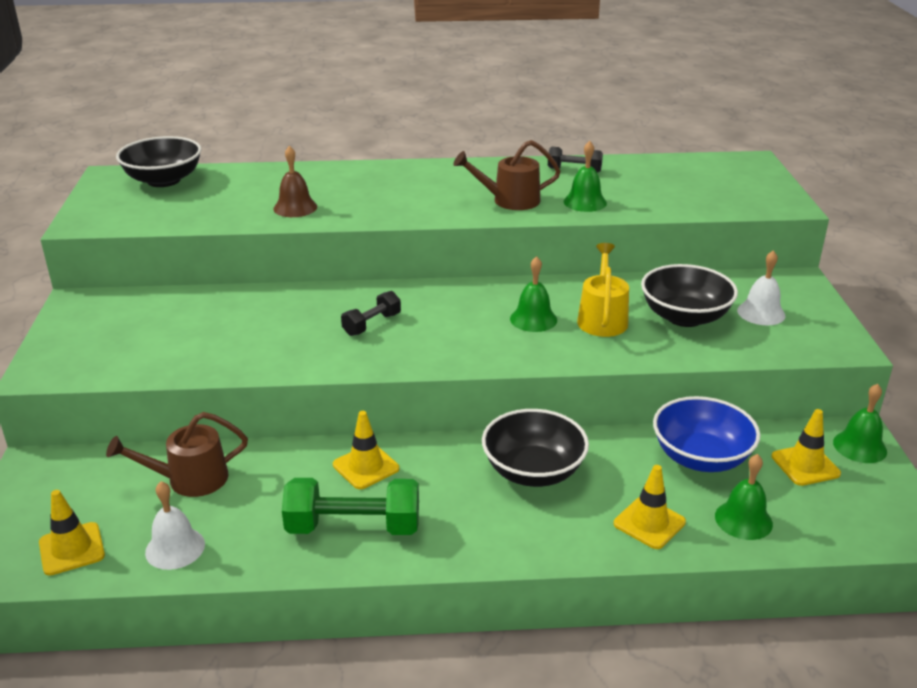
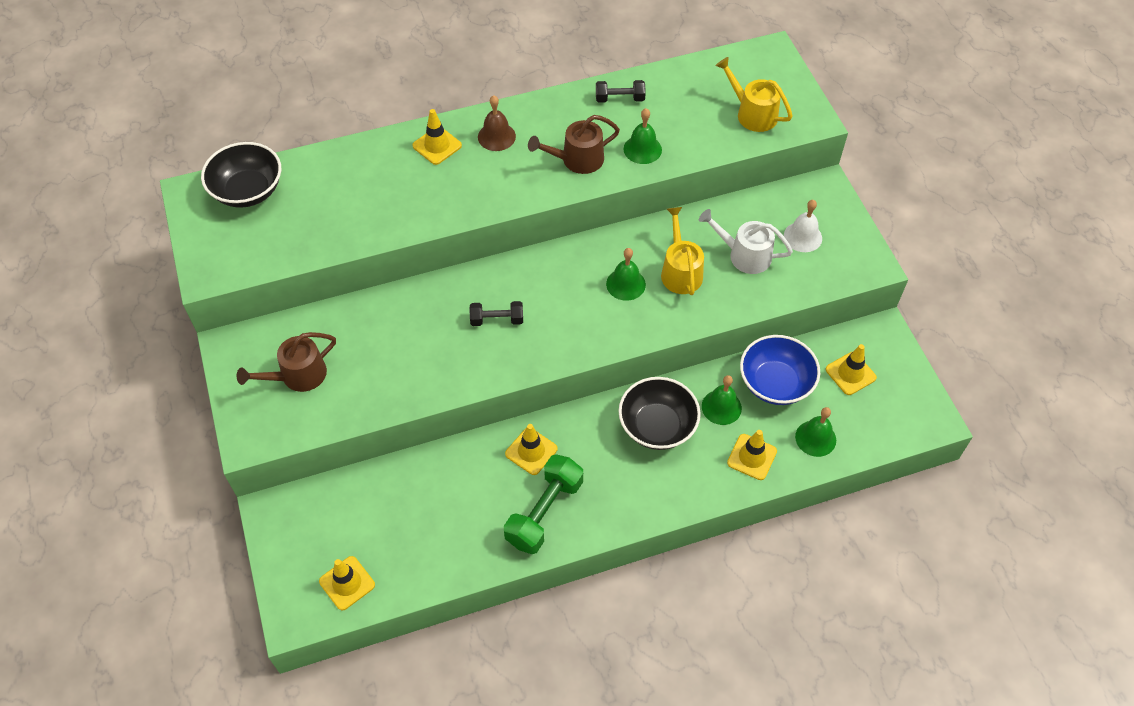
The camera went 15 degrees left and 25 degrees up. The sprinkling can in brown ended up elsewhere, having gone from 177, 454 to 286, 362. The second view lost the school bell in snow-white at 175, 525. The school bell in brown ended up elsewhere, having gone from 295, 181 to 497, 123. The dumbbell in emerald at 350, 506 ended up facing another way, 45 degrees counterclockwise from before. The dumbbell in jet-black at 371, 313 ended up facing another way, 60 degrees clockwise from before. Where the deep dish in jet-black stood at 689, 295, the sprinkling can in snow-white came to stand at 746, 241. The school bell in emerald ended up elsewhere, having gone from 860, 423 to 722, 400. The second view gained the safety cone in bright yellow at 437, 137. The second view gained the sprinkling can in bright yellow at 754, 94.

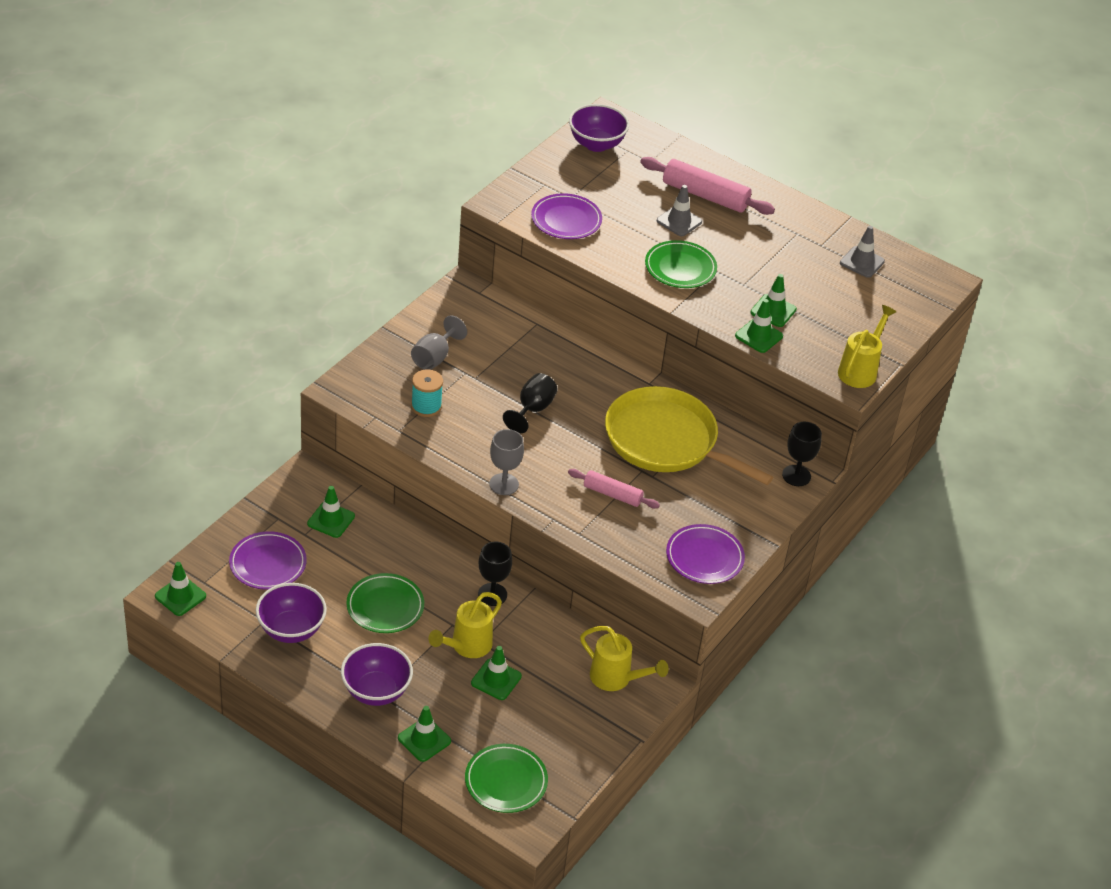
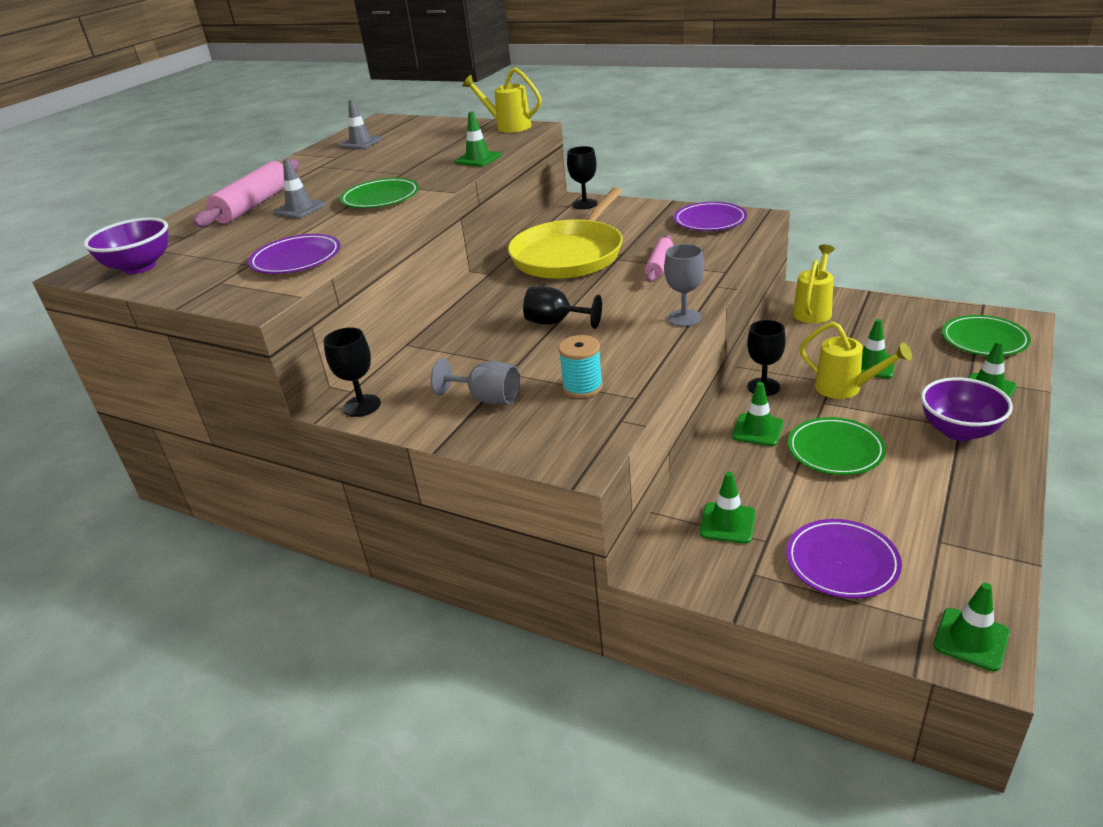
The camera went 90 degrees left and 10 degrees down. The second view lost the deep dish in royal purple at 291, 613. The safety cone in emerald ended up elsewhere, having gone from 773, 300 to 758, 414. The second view gained the chalice in jet-black at 352, 372.

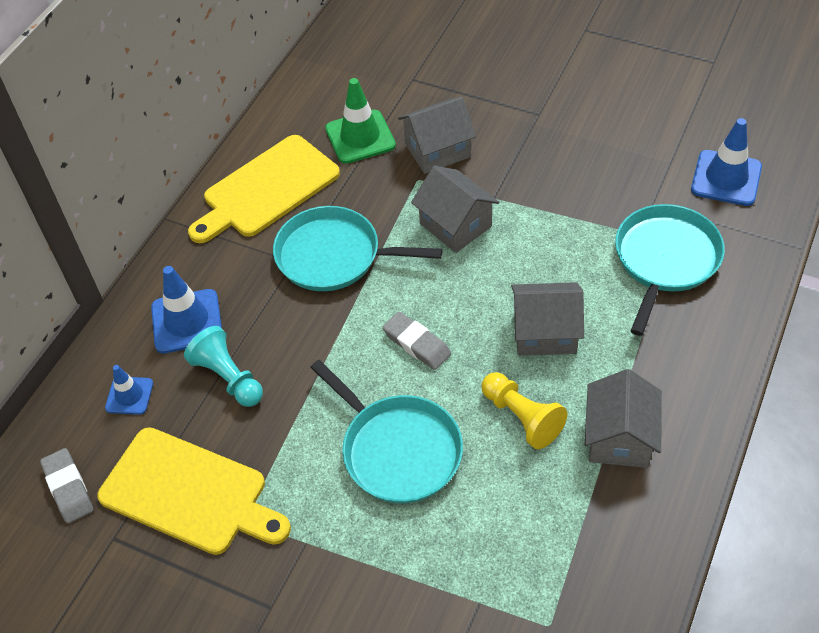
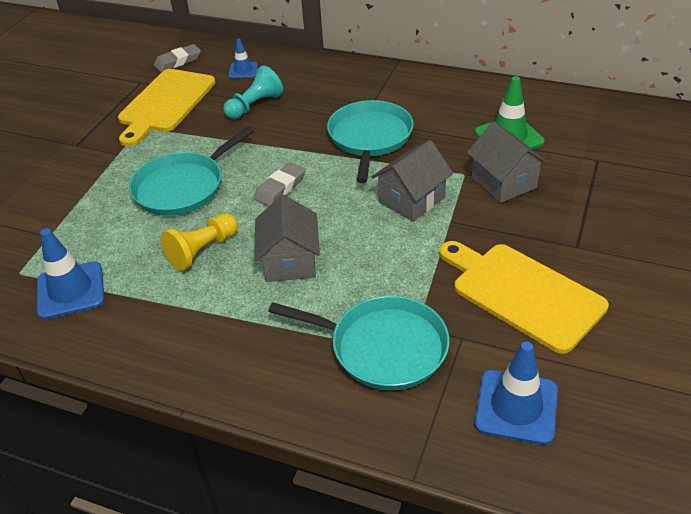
The camera went 85 degrees right and 10 degrees down. The safety cone in blue ended up elsewhere, having gone from 186, 310 to 71, 274. The bread board in bright yellow ended up elsewhere, having gone from 264, 189 to 524, 297. The second view lost the house in ash-grey at 623, 418.

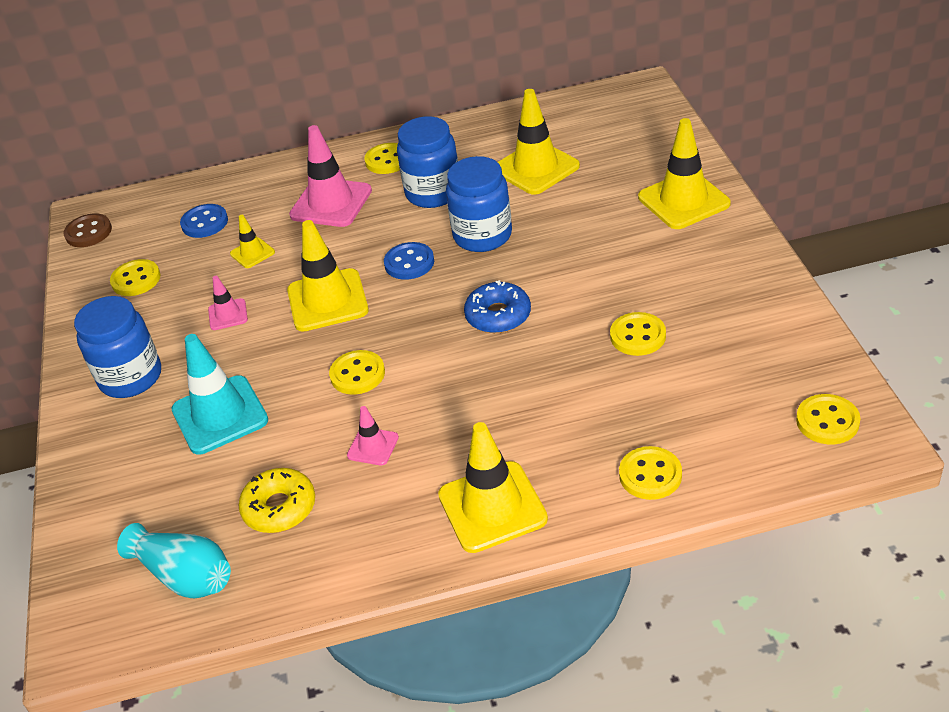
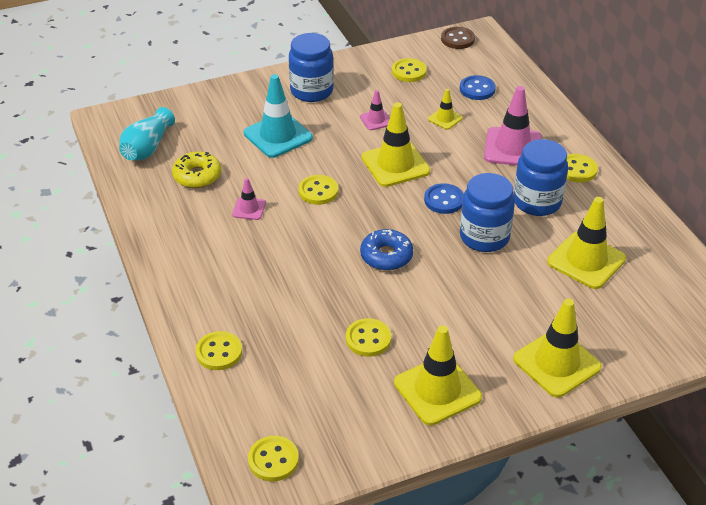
The camera went 75 degrees right and 0 degrees up. The safety cone in bright yellow ended up elsewhere, having gone from 493, 487 to 438, 375.

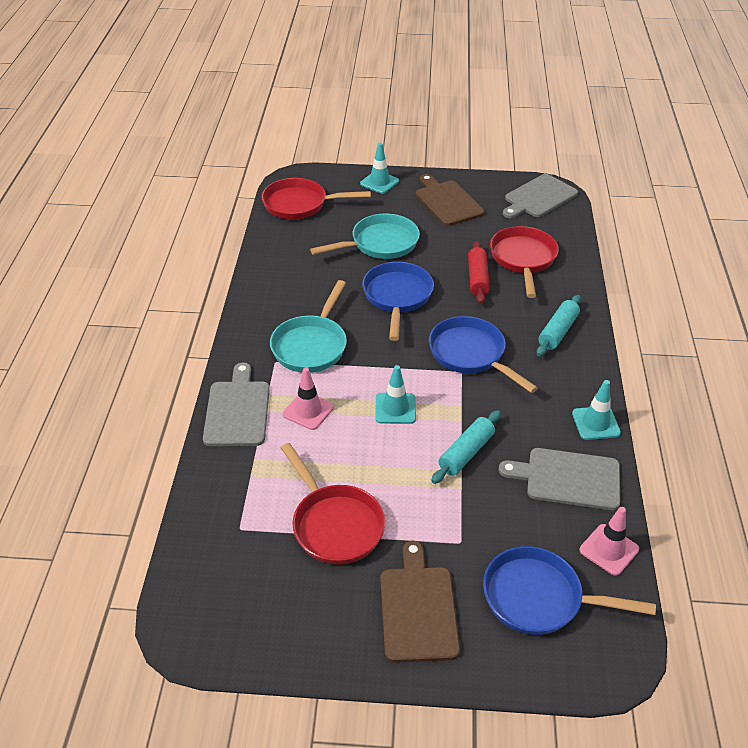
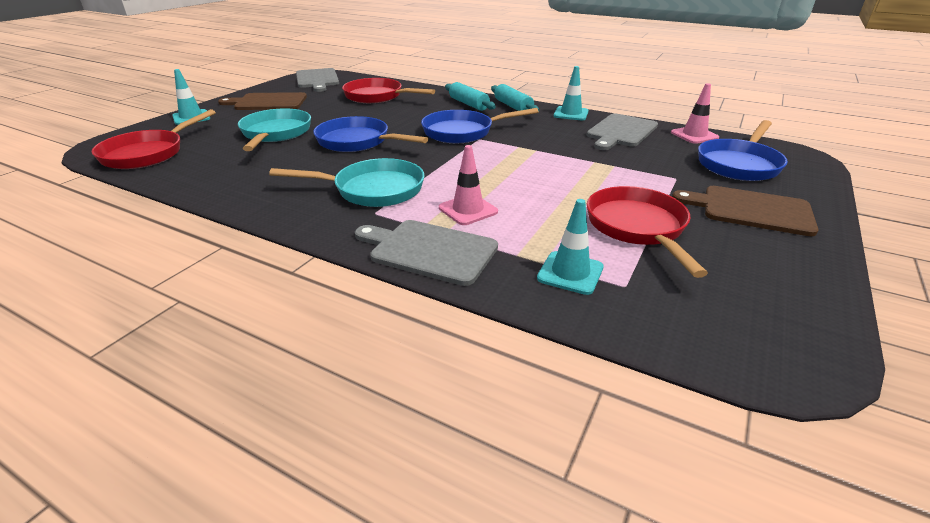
The camera went 65 degrees left and 10 degrees down. The pan in aqua at 308, 326 ended up facing another way, 45 degrees counterclockwise from before. The pan in scarlet at 333, 504 ended up facing another way, 90 degrees counterclockwise from before. The safety cone in aqua ended up elsewhere, having gone from 395, 394 to 570, 247. The rolling pin in aqua ended up elsewhere, having gone from 466, 447 to 515, 97. The second view lost the rolling pin in scarlet at 479, 272.

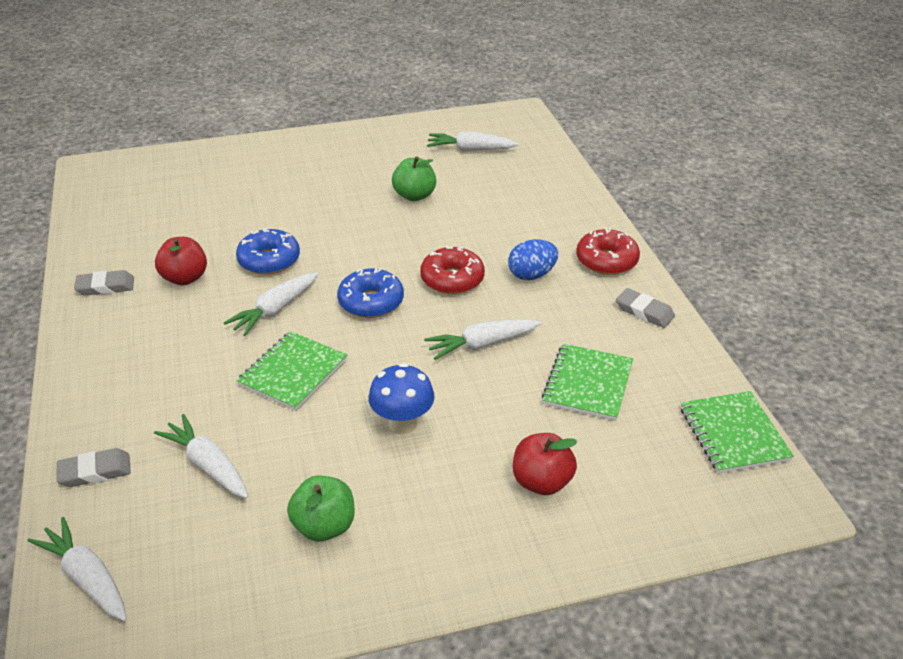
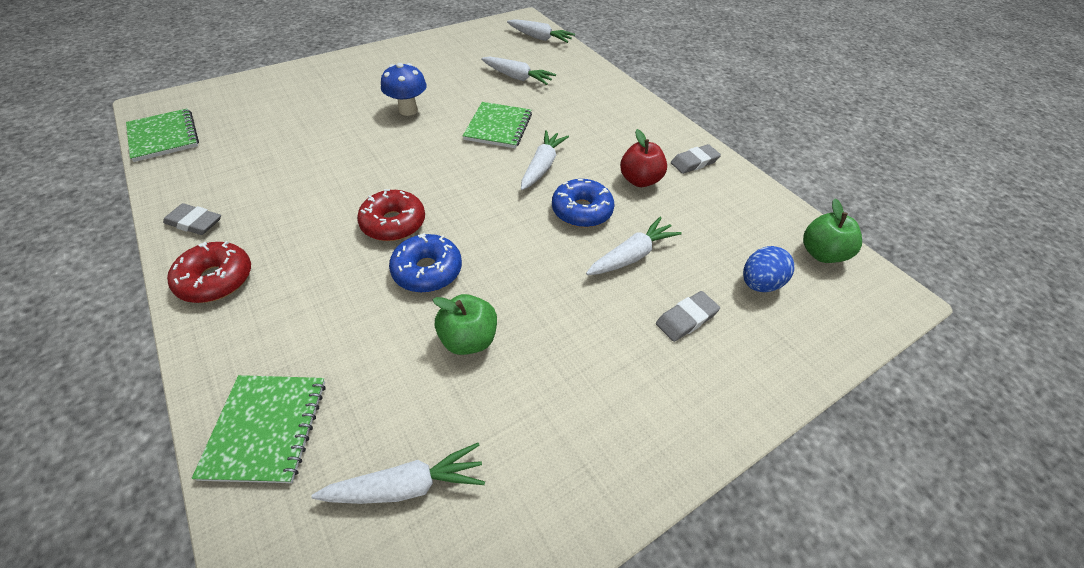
The camera went 160 degrees right and 10 degrees up. The eraser in ash-grey ended up elsewhere, having gone from 93, 467 to 688, 316. The apple fruit in emerald ended up elsewhere, having gone from 321, 509 to 832, 231. The doughnut in blue ended up elsewhere, having gone from 370, 293 to 425, 263. The root vegetable in snow-white ended up elsewhere, having gone from 482, 340 to 634, 246. The toy egg in blue ended up elsewhere, having gone from 533, 259 to 769, 269. The second view lost the apple fruit in scarlet at 545, 464. The notebook in emerald ended up elsewhere, having gone from 587, 382 to 259, 429.

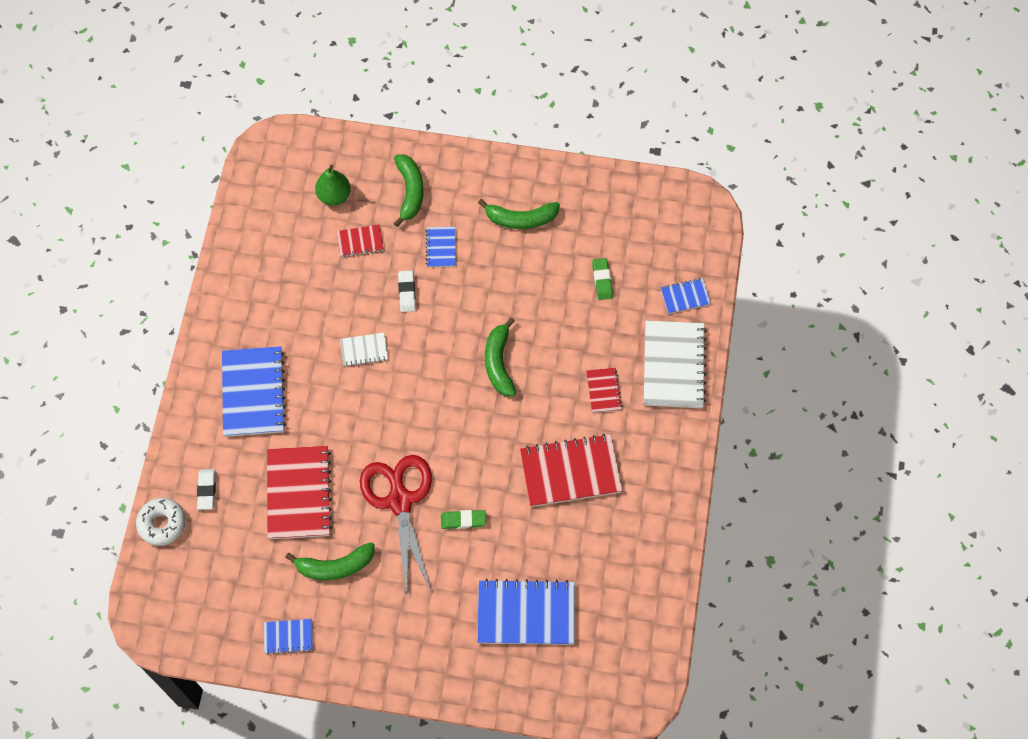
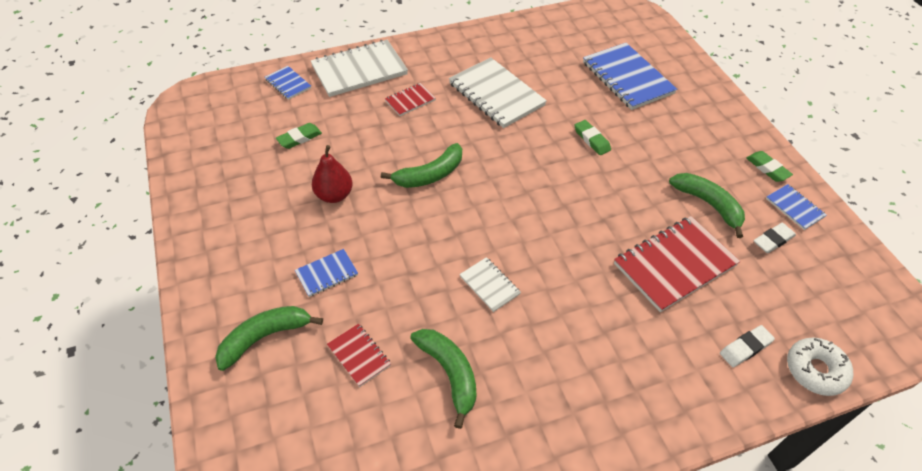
The camera went 120 degrees left and 15 degrees down. The second view lost the notebook in blue at 254, 391. The second view lost the pear in emerald at 333, 185. The second view lost the shears in scarlet at 396, 525. The eraser in snow-white ended up elsewhere, having gone from 407, 291 to 775, 238. The banana in emerald ended up elsewhere, having gone from 519, 214 to 443, 379. What was the notebook in scarlet at 571, 470 turned into the notebook in snow-white at 498, 92. The second view gained the pear in scarlet at 332, 174. The second view gained the eraser in emerald at 769, 166.

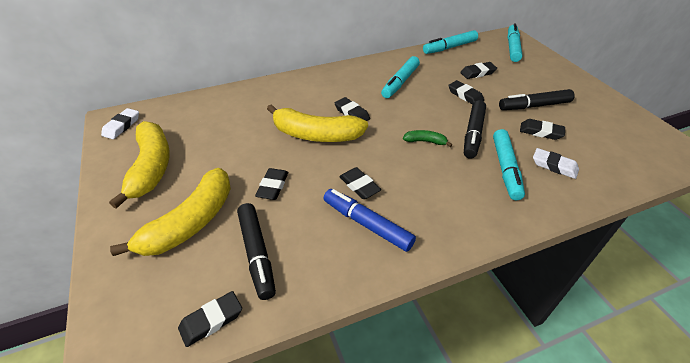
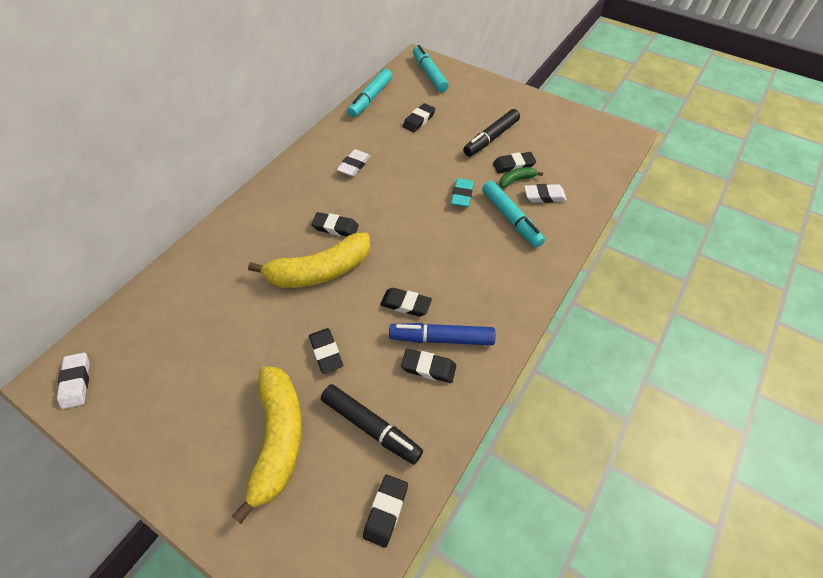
The camera went 35 degrees left and 10 degrees up. The second view lost the banana in bright yellow at 139, 165. Where the felt pen in aqua stood at 400, 77, the eraser in snow-white came to stand at 354, 163. The banana in emerald ended up elsewhere, having gone from 427, 138 to 521, 177. The eraser in jet-black ended up elsewhere, having gone from 466, 92 to 428, 366. Where the felt pen in jet-black stood at 475, 129, the eraser in aqua came to stand at 462, 192.

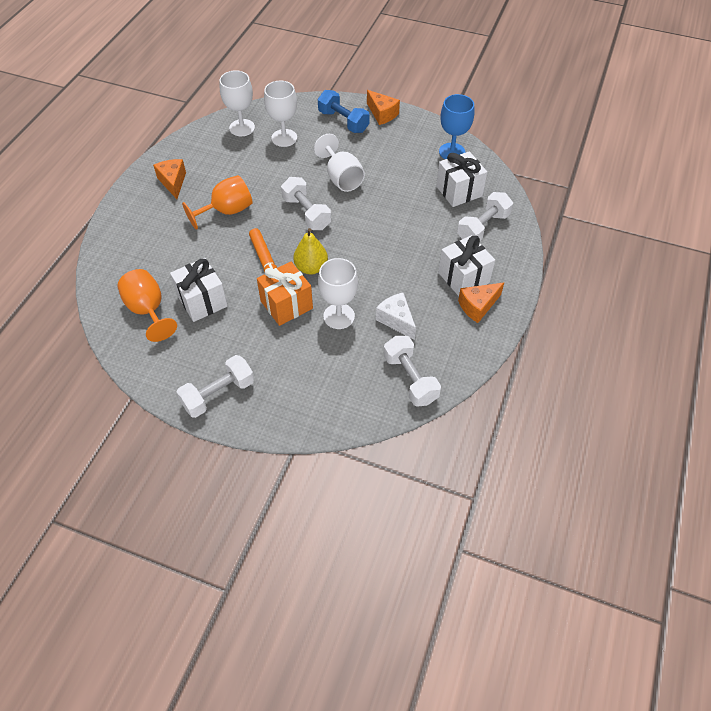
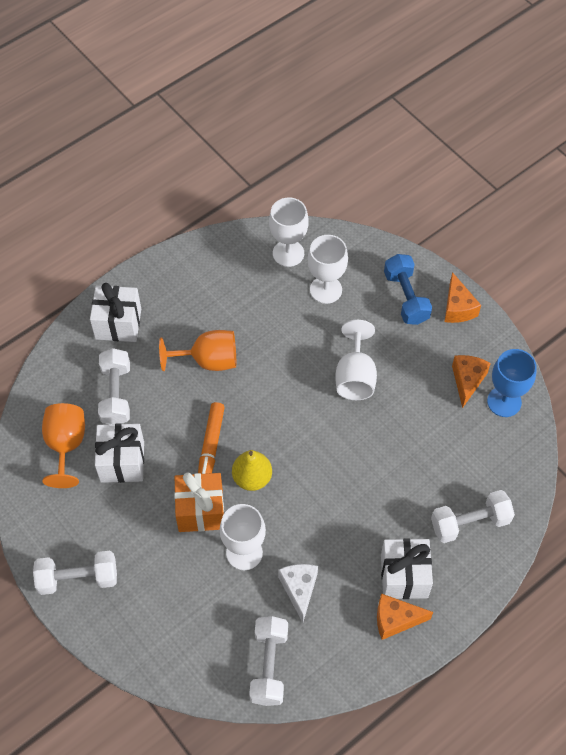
The camera went 30 degrees right and 5 degrees up. The piece of cheese in orange-coloured ended up elsewhere, having gone from 169, 179 to 471, 381. The dumbbell in snow-white ended up elsewhere, having gone from 306, 203 to 114, 386. The gift in snow-white ended up elsewhere, having gone from 461, 179 to 115, 312.

